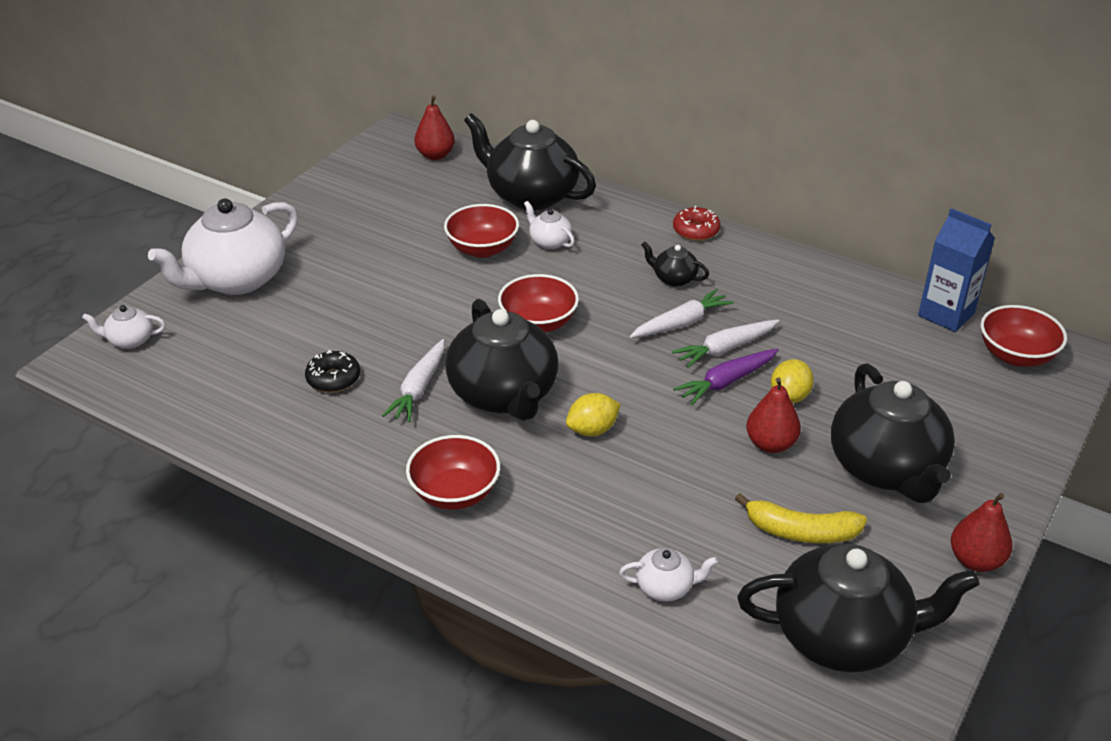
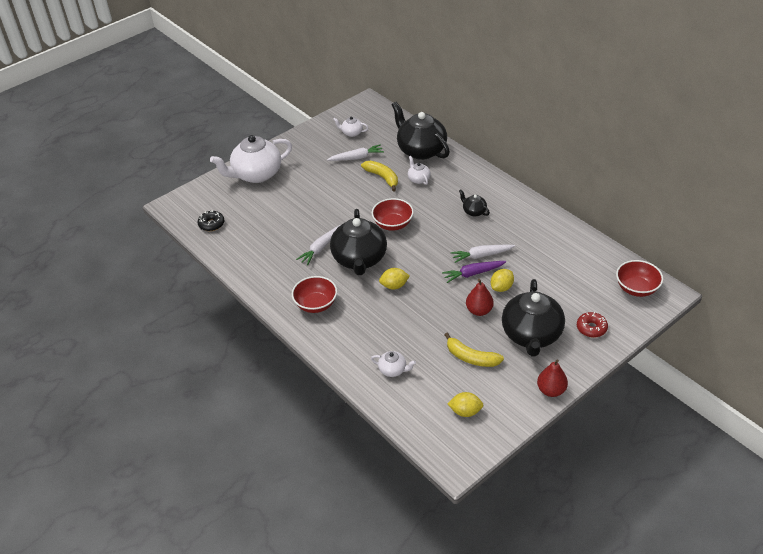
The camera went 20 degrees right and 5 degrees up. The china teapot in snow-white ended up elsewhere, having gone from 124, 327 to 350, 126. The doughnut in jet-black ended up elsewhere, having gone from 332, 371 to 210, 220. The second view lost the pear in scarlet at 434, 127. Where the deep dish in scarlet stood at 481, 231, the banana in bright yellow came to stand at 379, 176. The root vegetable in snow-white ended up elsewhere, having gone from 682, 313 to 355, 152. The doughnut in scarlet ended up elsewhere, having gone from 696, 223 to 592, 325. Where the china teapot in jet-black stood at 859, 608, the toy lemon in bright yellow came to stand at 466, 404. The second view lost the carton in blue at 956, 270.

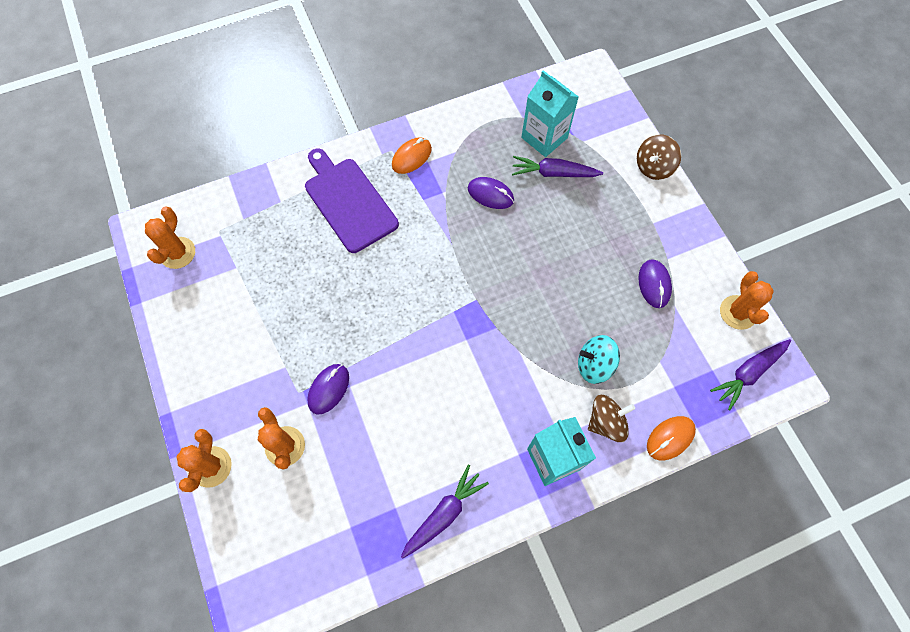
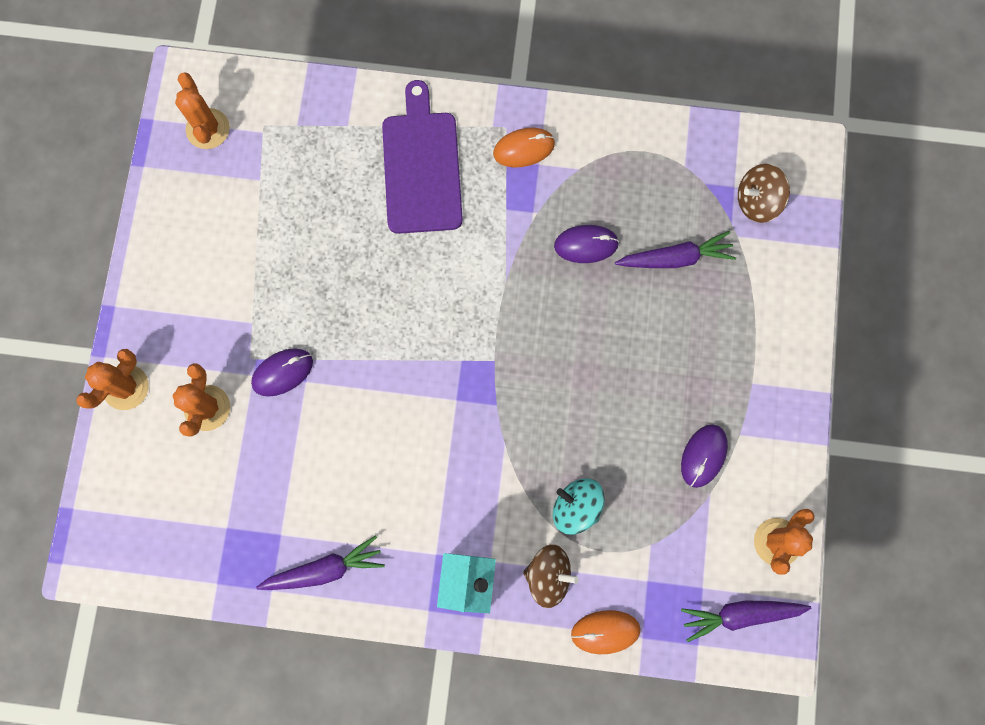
The camera went 30 degrees right and 10 degrees up. The prickly plant in orange-coloured at 170, 238 ended up facing another way, 60 degrees counterclockwise from before. The mouse in royal purple at 491, 193 ended up facing another way, 60 degrees counterclockwise from before. The root vegetable in royal purple at 557, 166 ended up facing another way, 135 degrees clockwise from before. The second view lost the carton in aqua at 550, 113. The toy top in brown ended up elsewhere, having gone from 659, 157 to 764, 193.

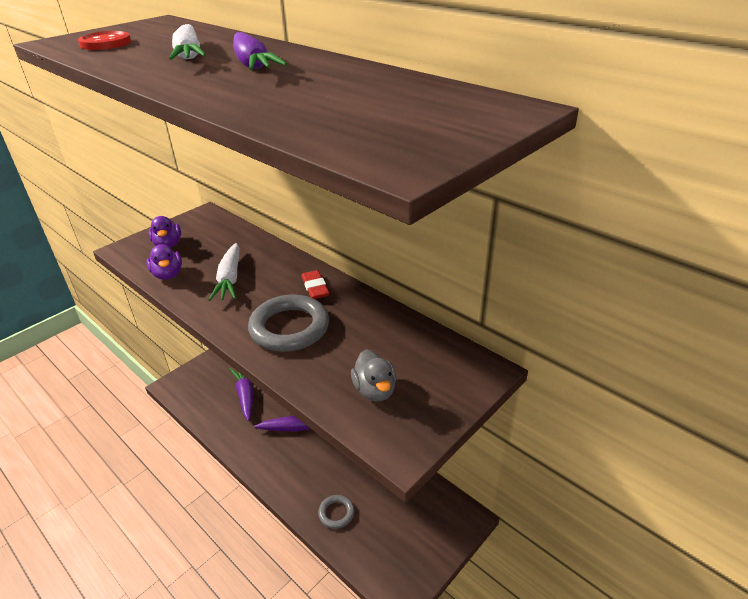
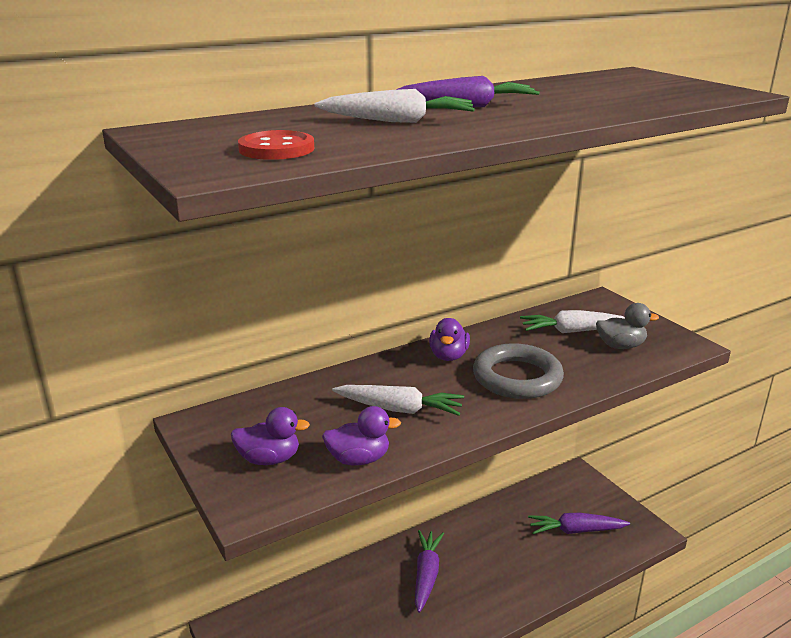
The camera went 75 degrees left and 10 degrees down. The root vegetable in royal purple ended up elsewhere, having gone from 241, 394 to 579, 523. Where the eraser in scarlet stood at 315, 284, the rubber duck in royal purple came to stand at 449, 339. The second view lost the hoop in ash-grey at 336, 512. The second view gained the root vegetable in snow-white at 572, 321.

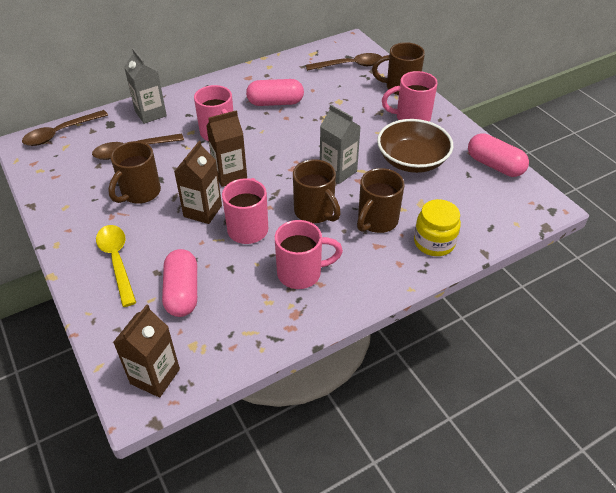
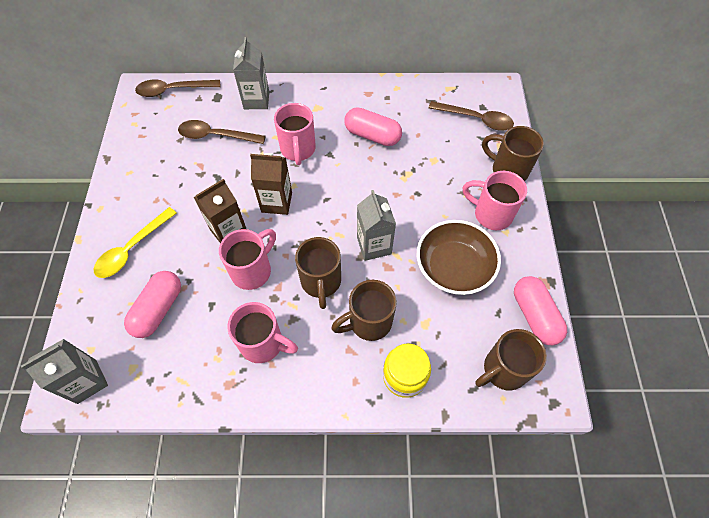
The camera went 30 degrees right and 15 degrees up. The tablespoon in bright yellow at 116, 266 ended up facing another way, 150 degrees counterclockwise from before. The coffee mug in brown ended up elsewhere, having gone from 134, 172 to 511, 359. What was the carton in brown at 146, 351 turned into the carton in ash-grey at 64, 371.

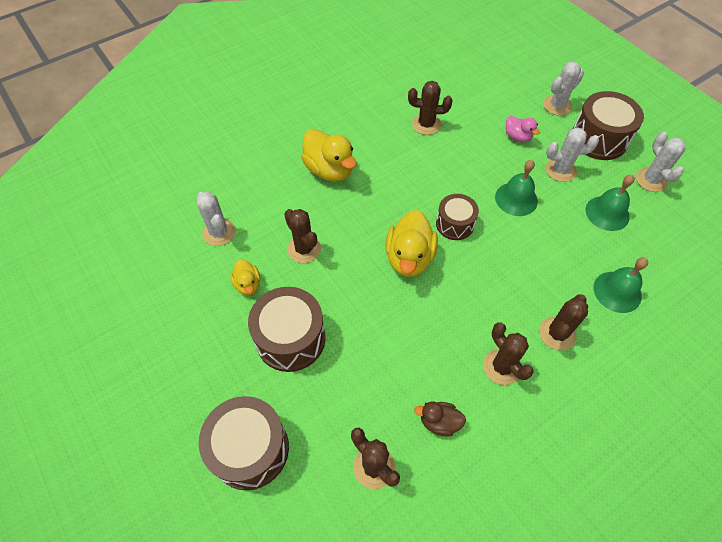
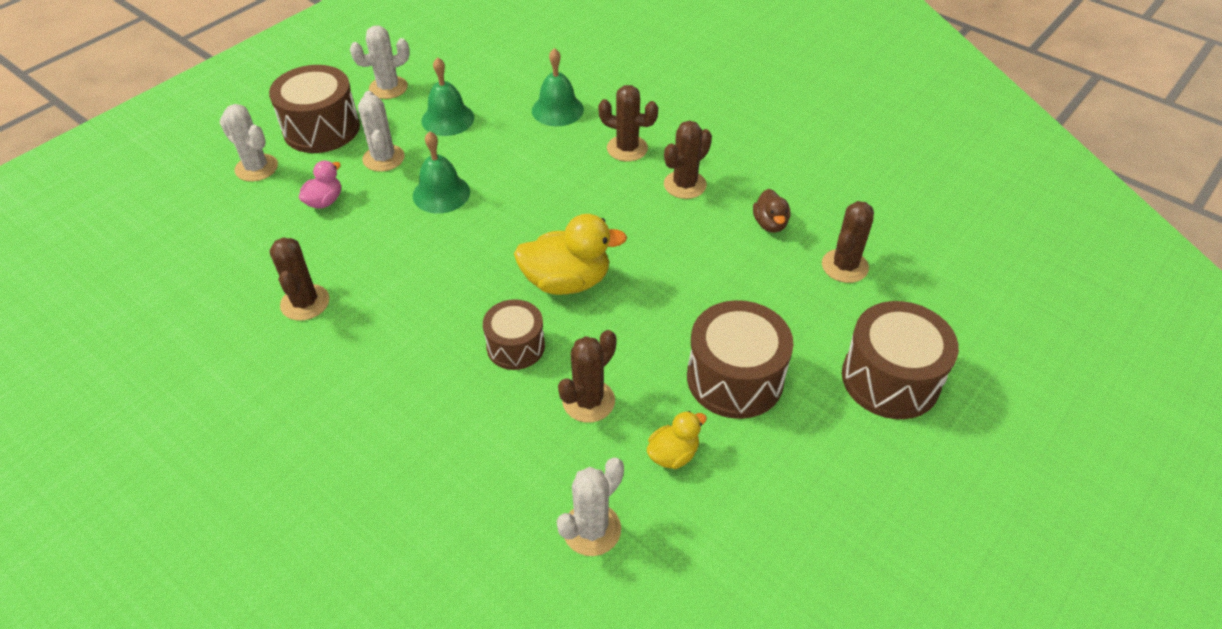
The camera went 105 degrees left and 10 degrees down. The second view lost the rubber duck in bright yellow at 329, 155. The snare drum in brown ended up elsewhere, having gone from 457, 217 to 514, 334.

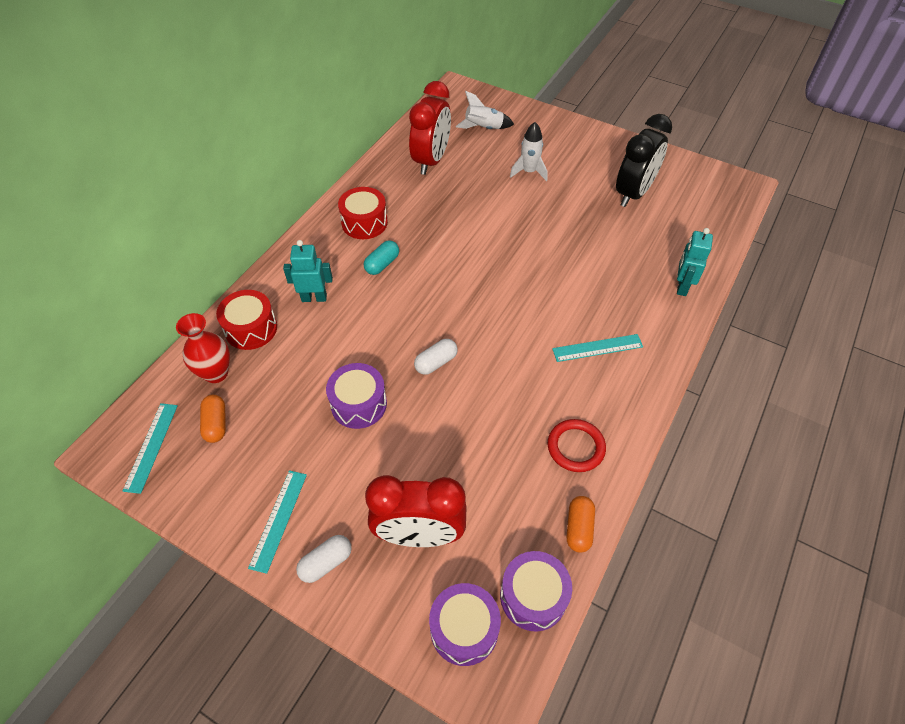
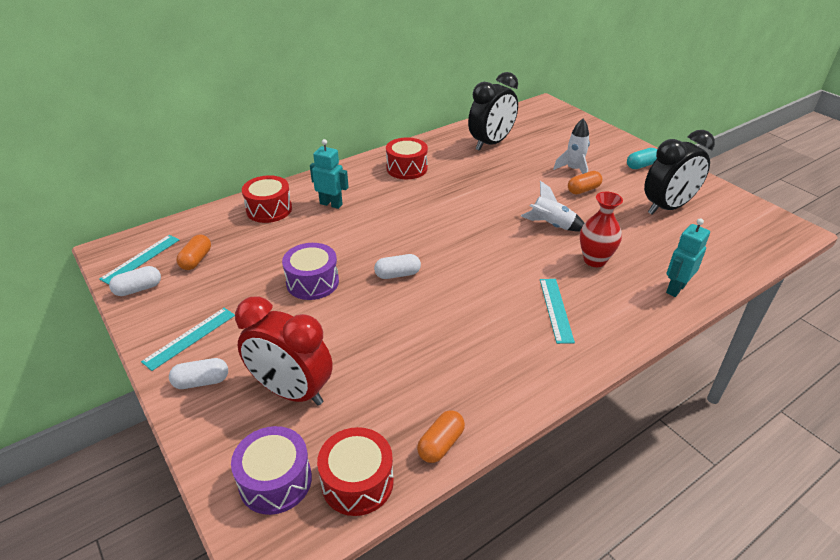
The camera went 25 degrees right and 15 degrees down. The flower vase in scarlet ended up elsewhere, having gone from 203, 348 to 601, 229. The pill in aqua ended up elsewhere, having gone from 381, 258 to 642, 158. What was the bedside clock in scarlet at 430, 128 turned into the bedside clock in jet-black at 493, 111. The toy rocket in snow-white ended up elsewhere, having gone from 485, 110 to 552, 206. What was the snare drum in royal purple at 536, 591 turned into the snare drum in scarlet at 355, 471. The second view lost the hoop in scarlet at 577, 445. The straightedge in aqua at 597, 348 ended up facing another way, 75 degrees clockwise from before. The second view gained the pill in snow-white at 135, 281. The second view gained the pill in orange-coloured at 585, 182.

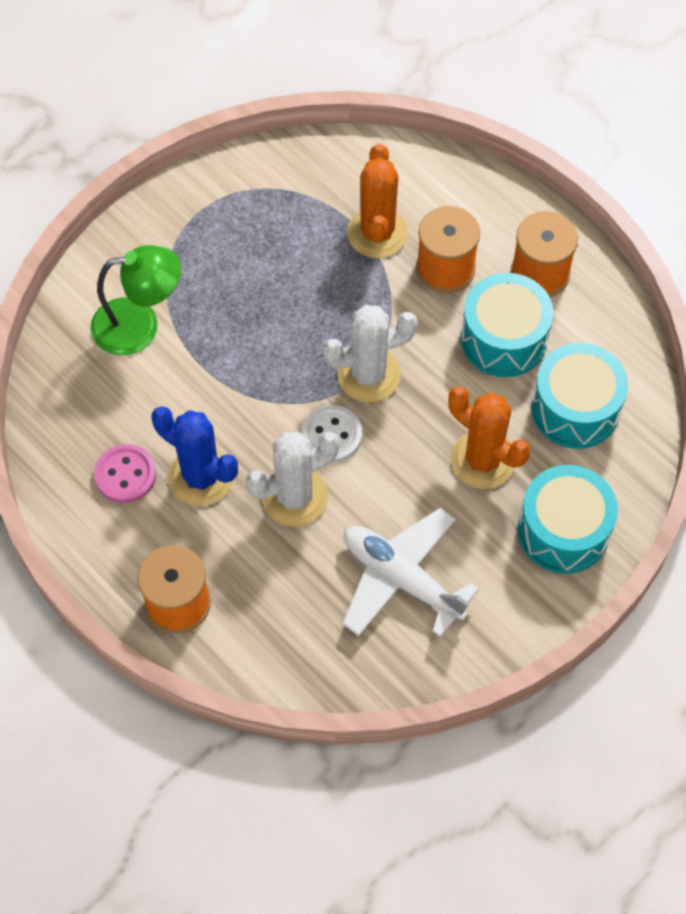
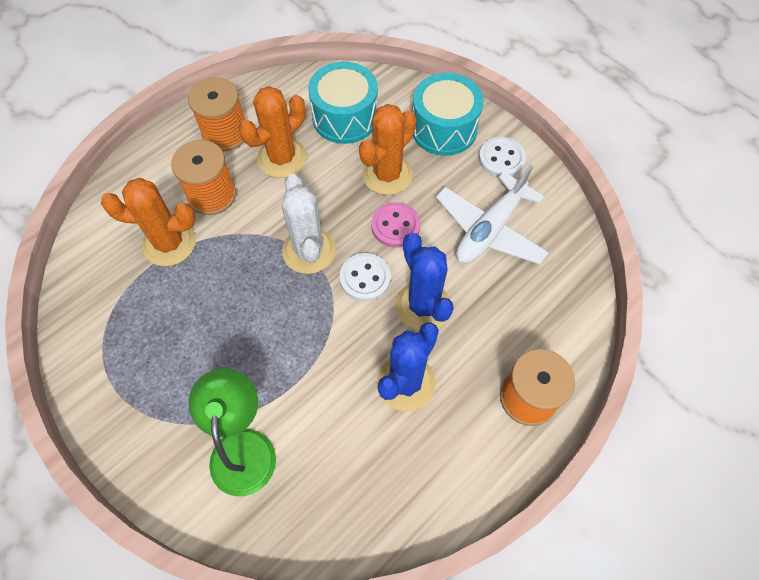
The camera went 90 degrees left and 0 degrees up. The shirt button in rose-pink ended up elsewhere, having gone from 125, 473 to 395, 225. What was the prickly plant in snow-white at 293, 479 turned into the prickly plant in blue at 424, 281. Where the snare drum in aqua stood at 507, 325, the prickly plant in orange-coloured came to stand at 273, 132. The second view gained the shirt button in snow-white at 502, 157.

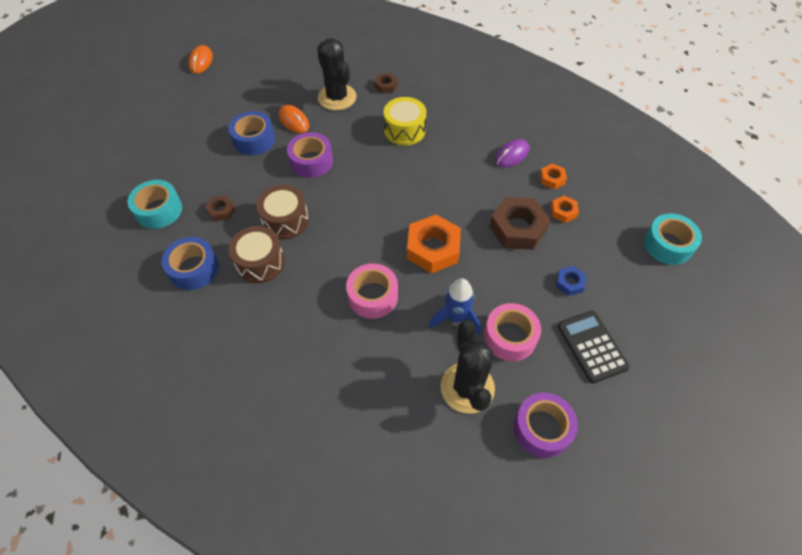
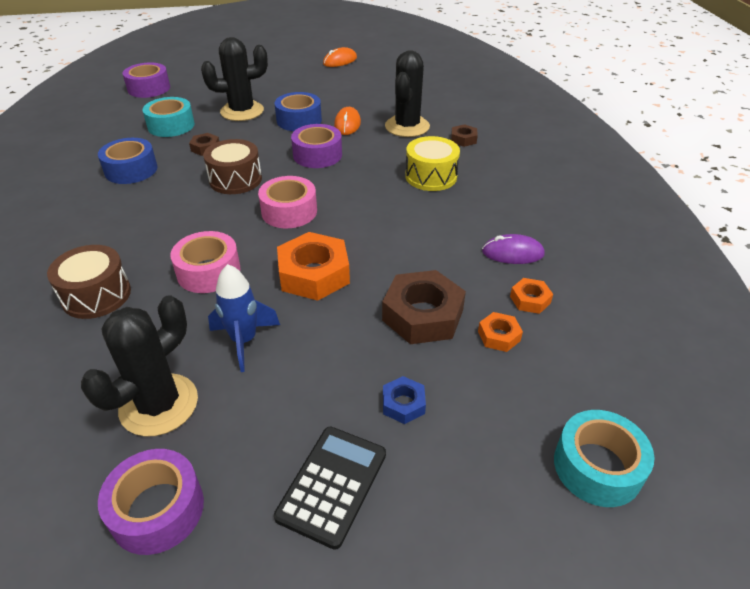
The camera went 45 degrees right and 15 degrees down. The snare drum in brown ended up elsewhere, having gone from 257, 254 to 89, 282. The sticky tape in rose-pink ended up elsewhere, having gone from 512, 332 to 287, 202. The second view gained the sticky tape in royal purple at 146, 80. The second view gained the prickly plant in jet-black at 234, 79.

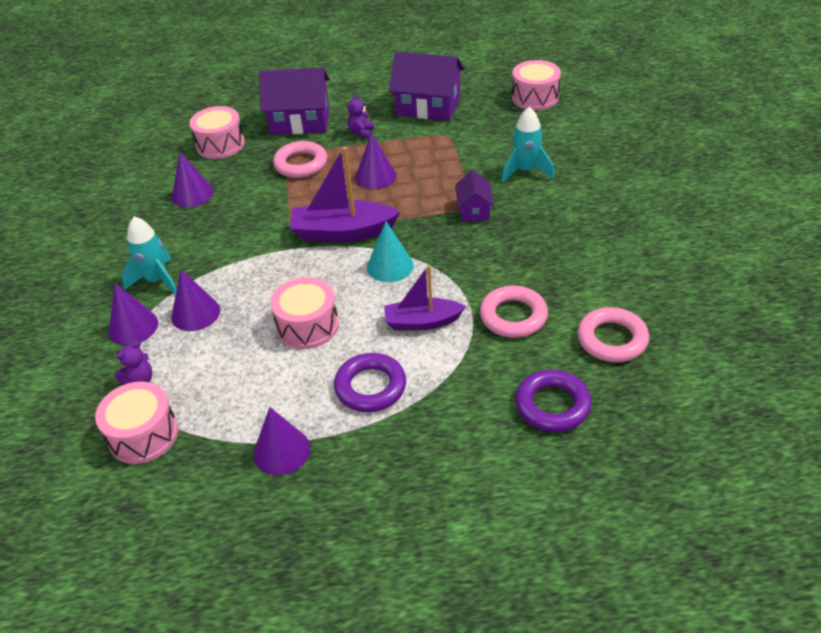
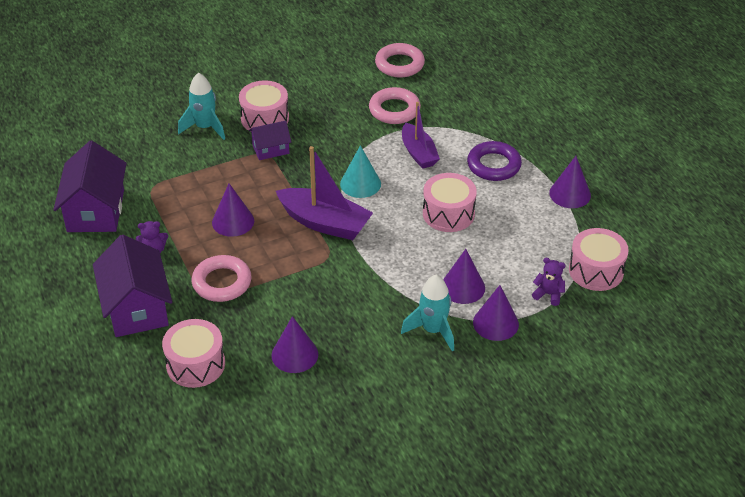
The camera went 110 degrees left and 0 degrees up. The toy boat in royal purple at 345, 194 ended up facing another way, 45 degrees counterclockwise from before. The snare drum in rose-pink ended up elsewhere, having gone from 536, 85 to 264, 106. The second view lost the hoop in royal purple at 553, 401.

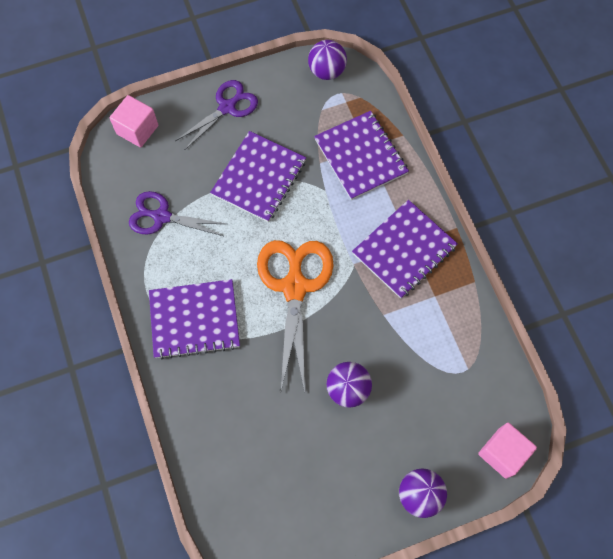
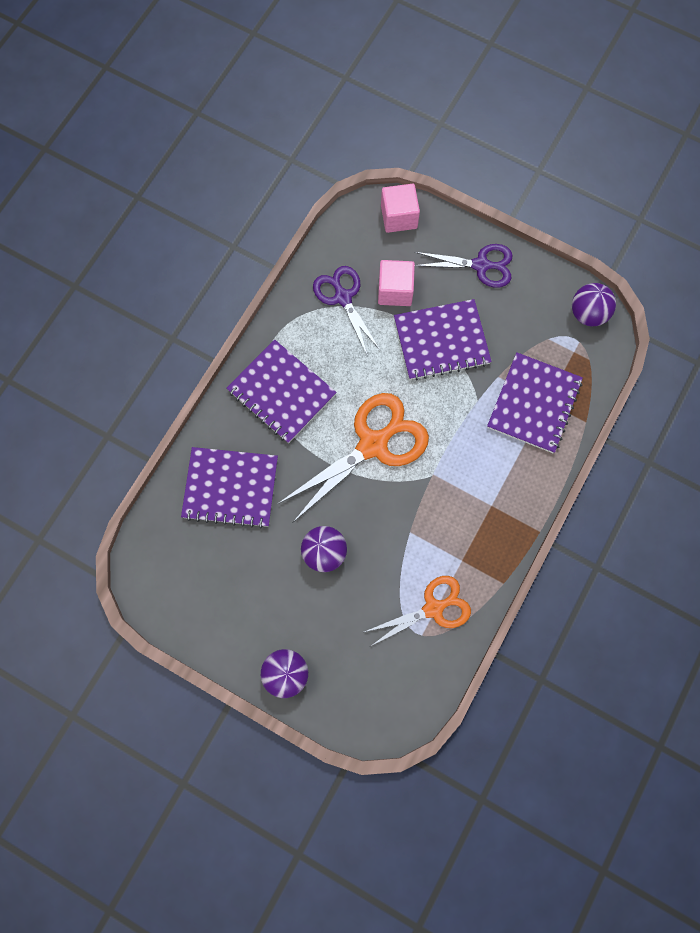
The camera went 50 degrees right and 5 degrees up. The notebook in royal purple ended up elsewhere, having gone from 405, 249 to 229, 487. The cube in rose-pink ended up elsewhere, having gone from 507, 451 to 396, 283. The second view gained the shears in orange-coloured at 417, 611.

